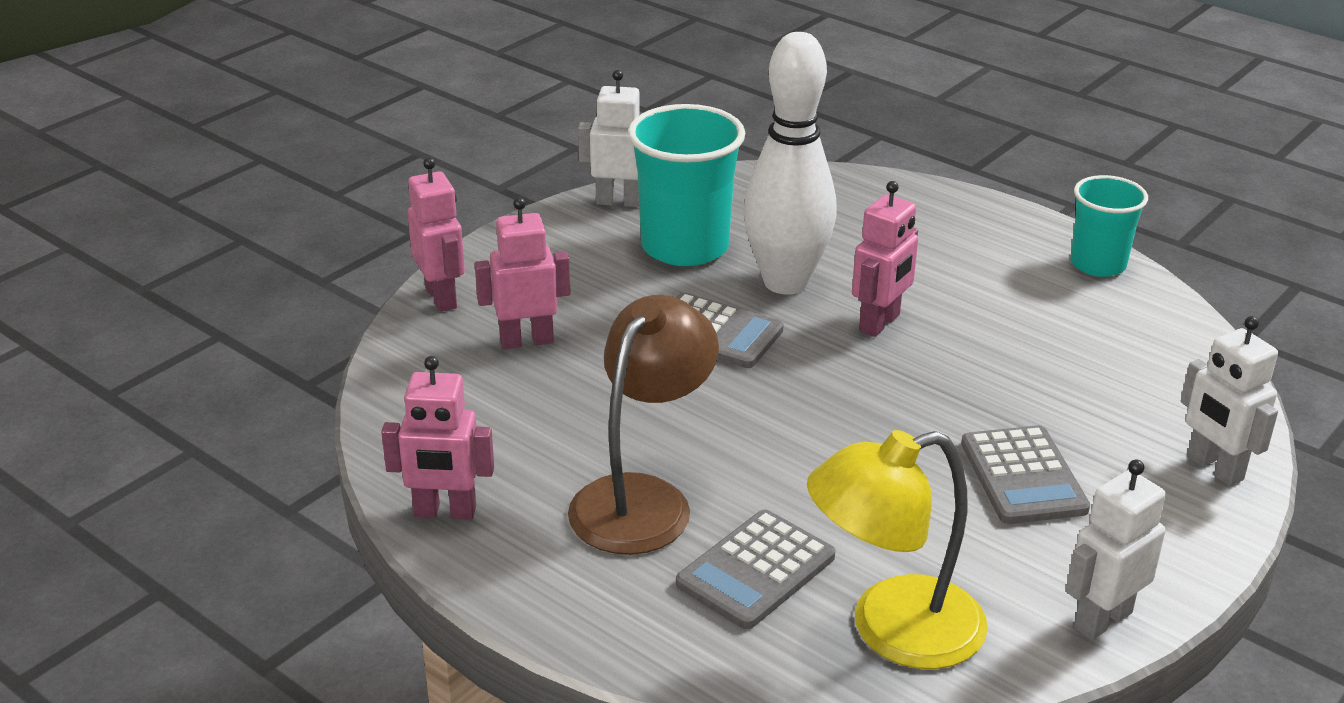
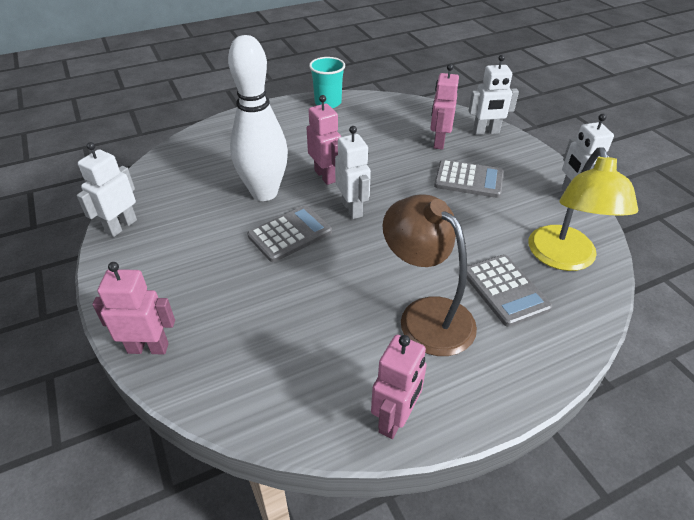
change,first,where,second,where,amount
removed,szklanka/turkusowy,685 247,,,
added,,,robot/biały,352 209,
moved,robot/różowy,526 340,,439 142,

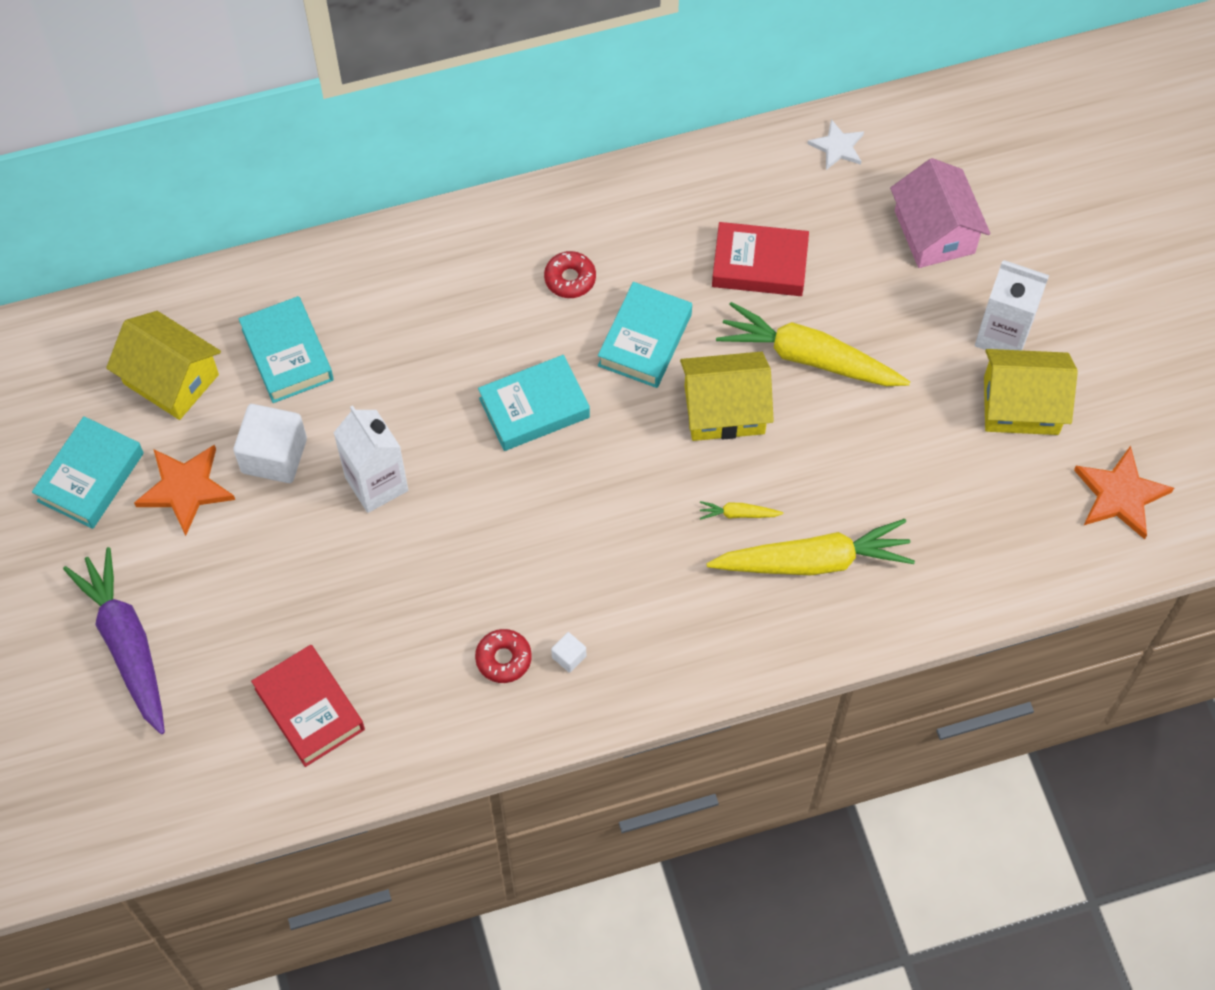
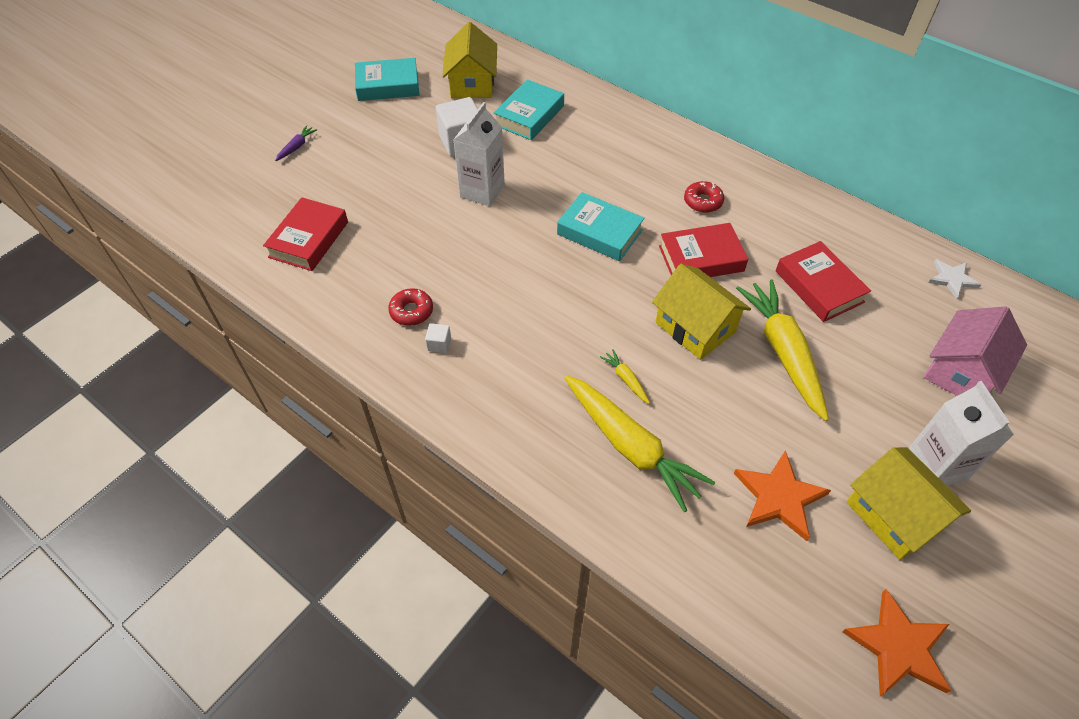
change,first,where,second,where,amount
moved,gwiazda/pomarańczowy,185 488,,779 497,
recoloured,książka/turkusowy,645 340,książka/czerwony,701 258,
resized,marchewka/fioletowy,126 645,,296 147,x0.41

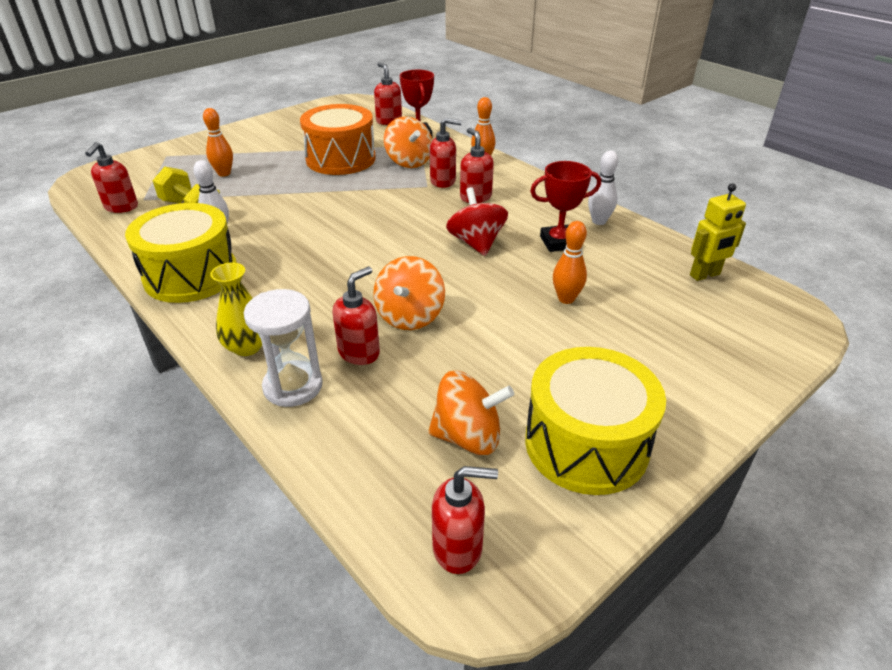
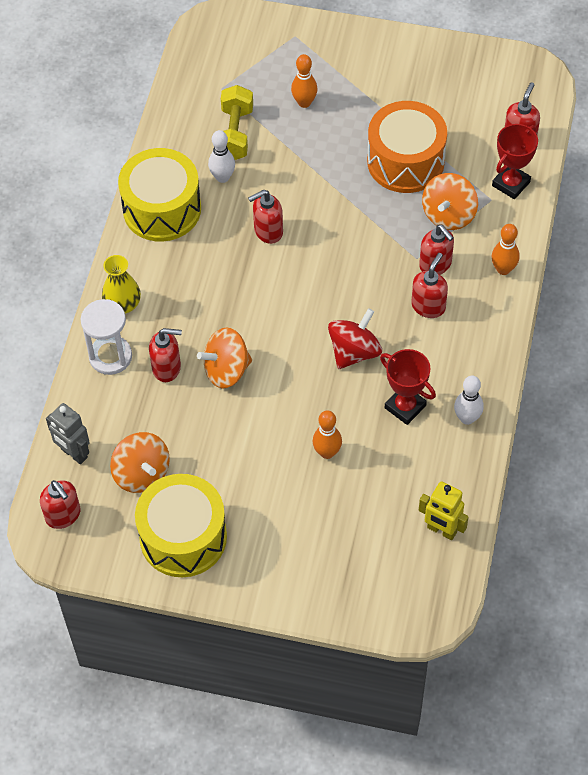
change,first,where,second,where,amount
added,,,robot/szary,73 453,
moved,dozownik mydła/czerwony,121 207,,268 231,

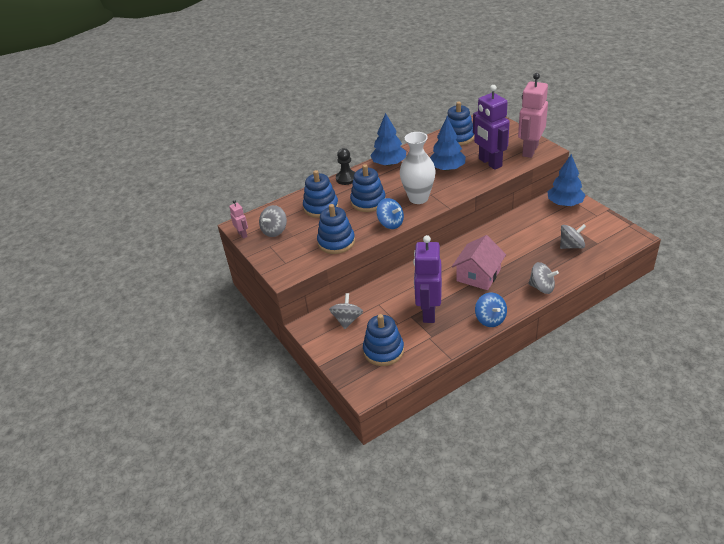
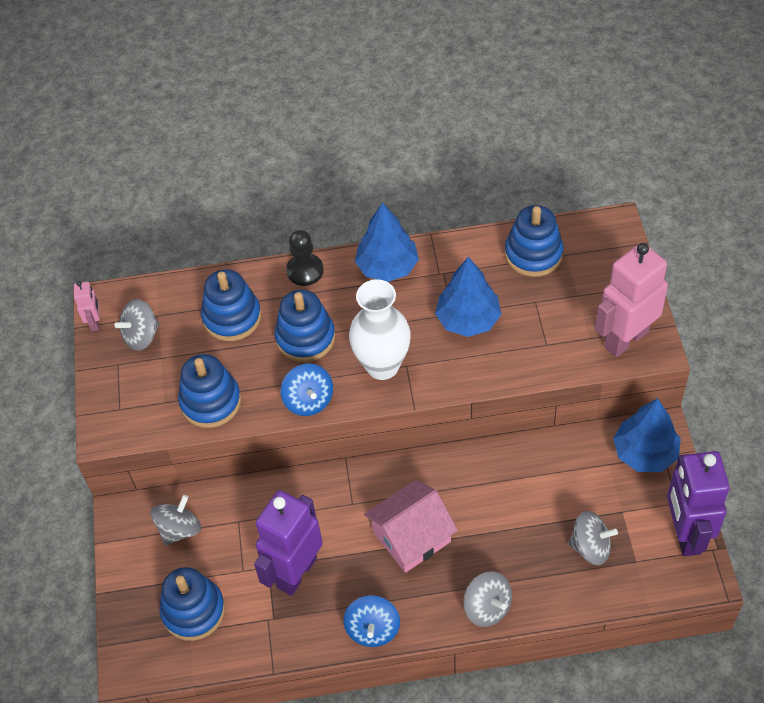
change,first,where,second,where,amount
moved,robot/fioletowy,490 163,,685 534,

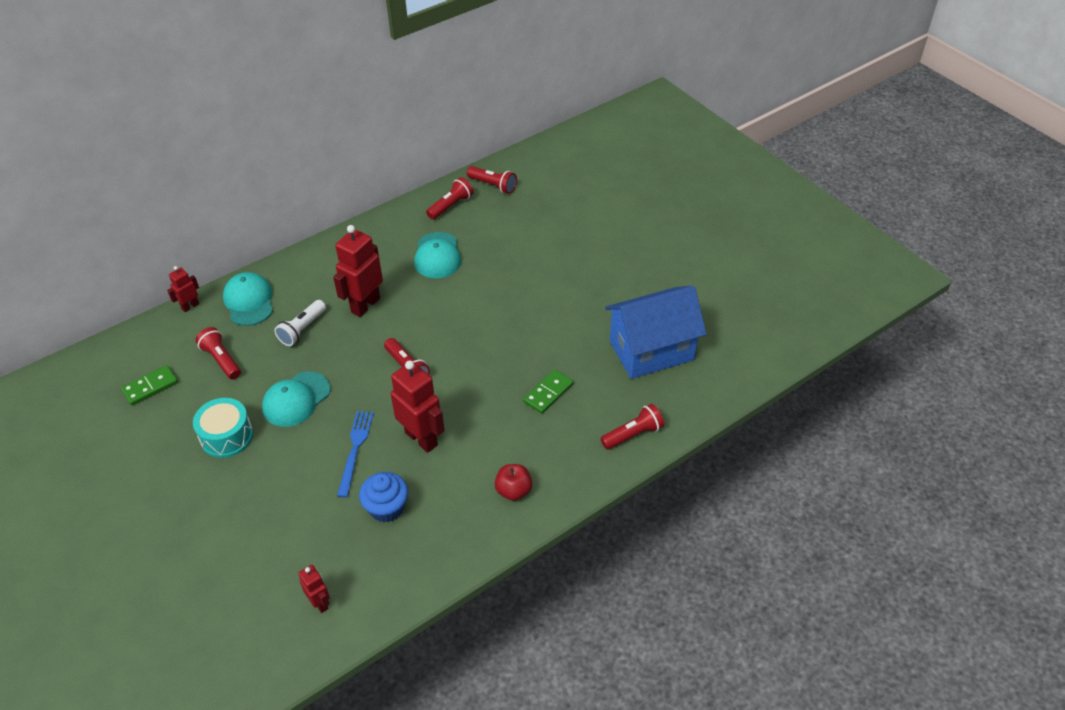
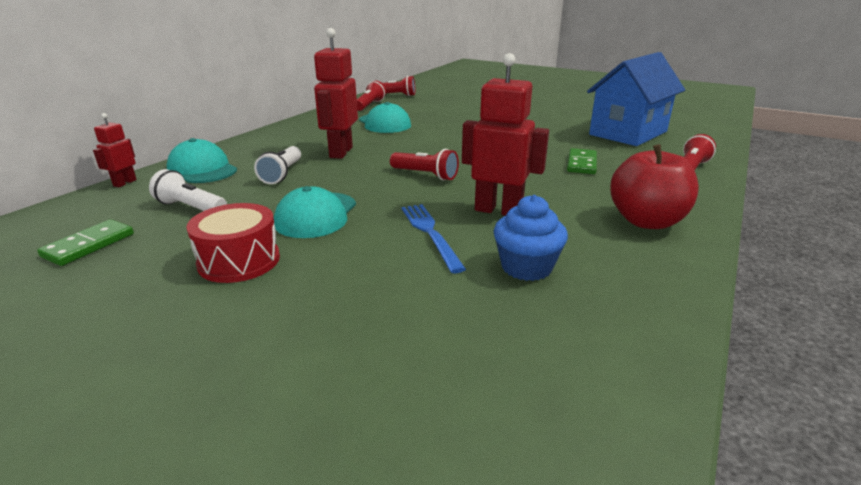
change,first,where,second,where,amount
removed,robot/czerwony,320 603,,,
recoloured,bęben/turkusowy,227 436,bęben/czerwony,239 261,
recoloured,latarka/czerwony,221 360,latarka/biały,191 208,
resized,jabłko/czerwony,513 491,,646 221,x1.69

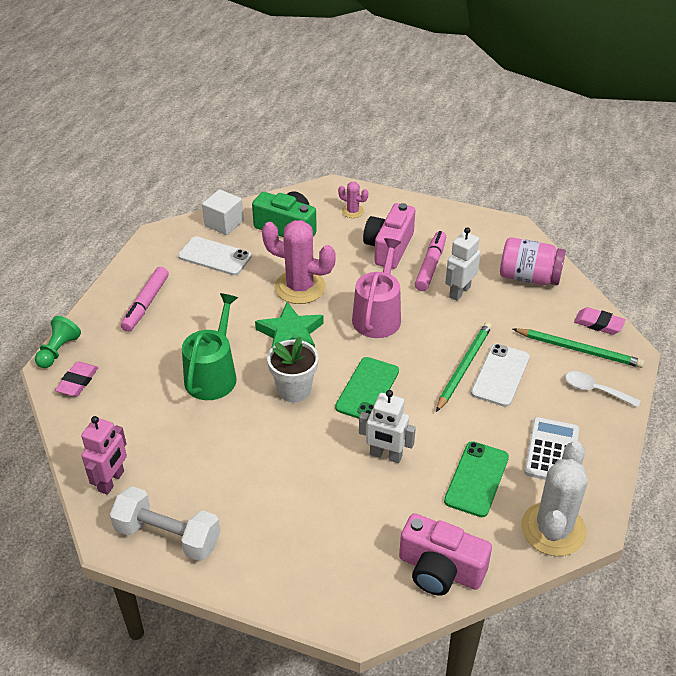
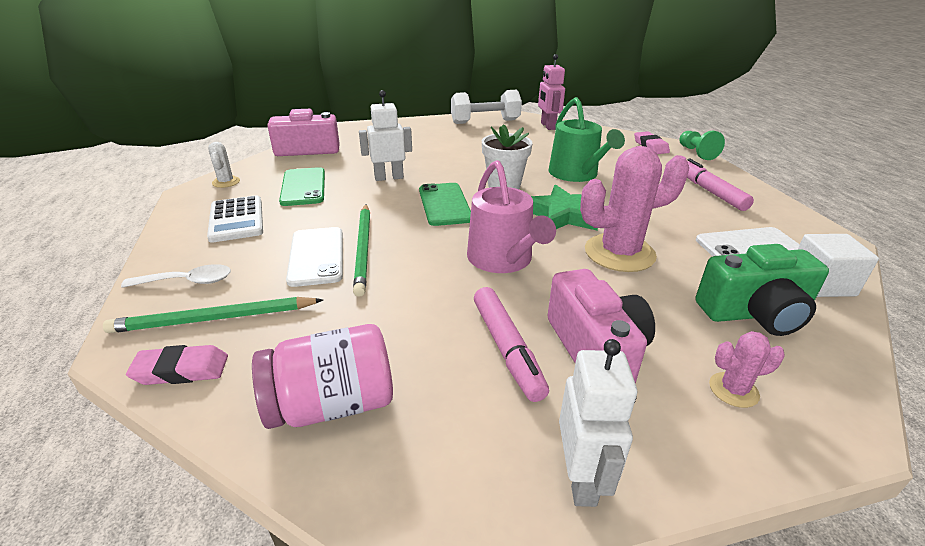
change,first,where,second,where,amount
moved,robot/biały,459 292,,581 478,
resized,kaktus/biały,553 529,,226 182,x0.47

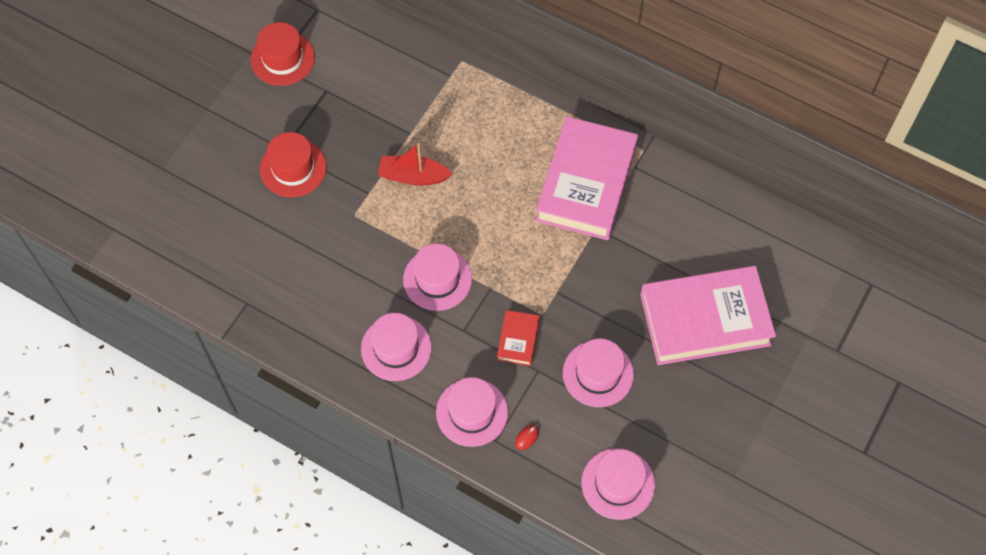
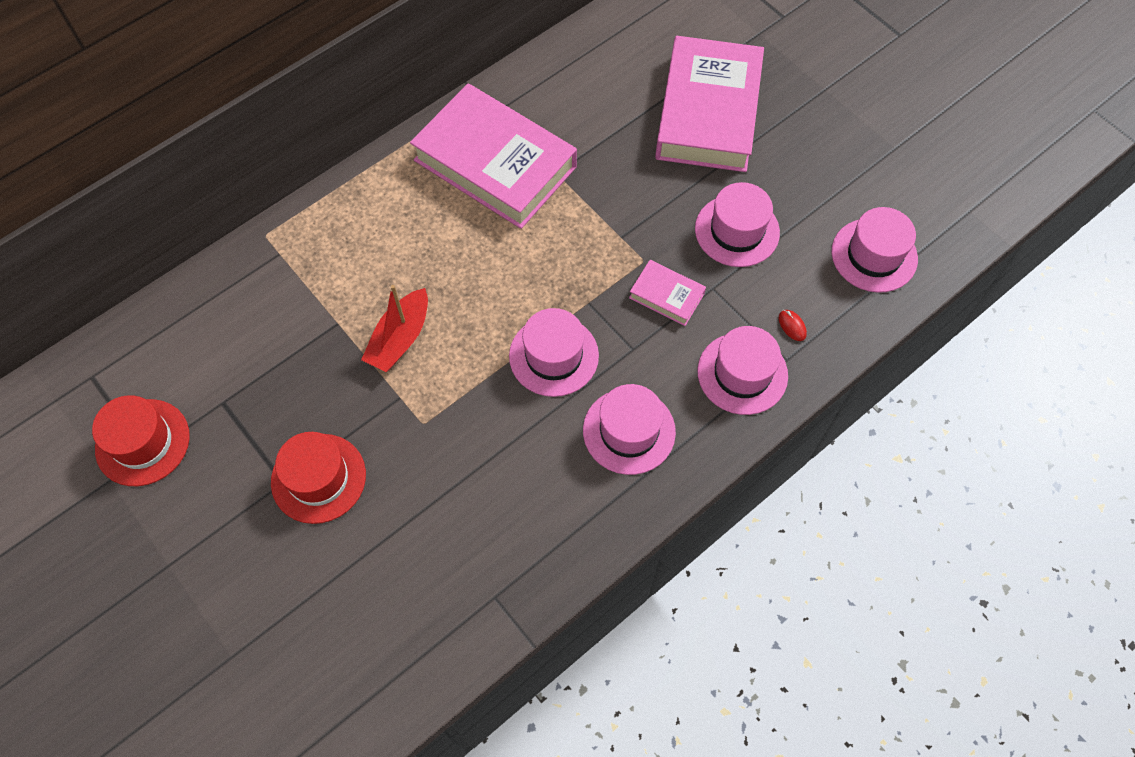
change,first,where,second,where,amount
recoloured,książka/czerwony,518 340,książka/różowy,666 295,

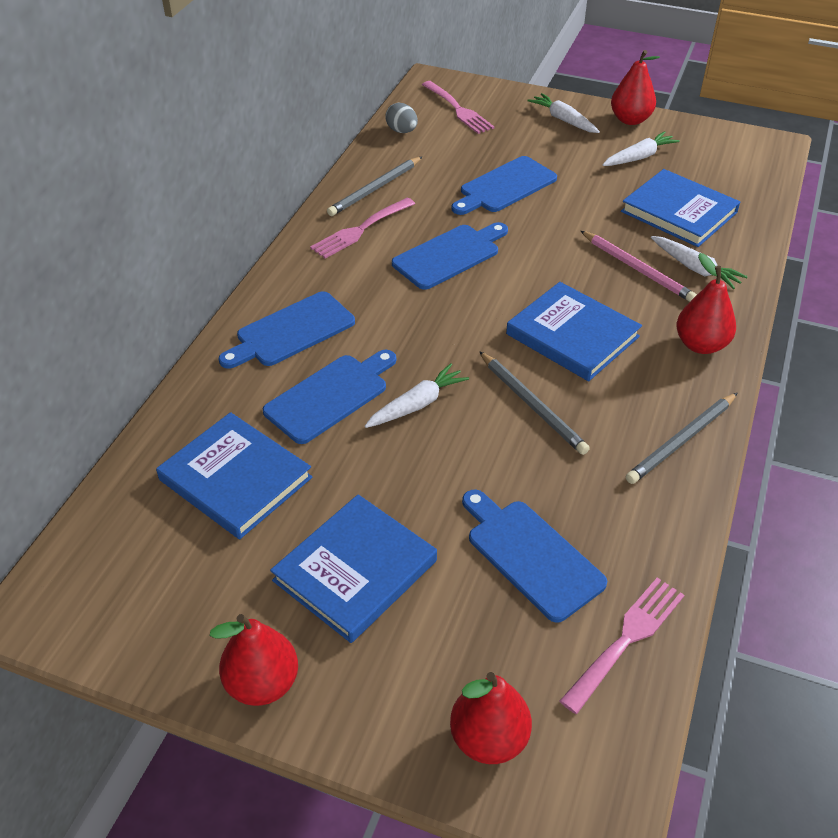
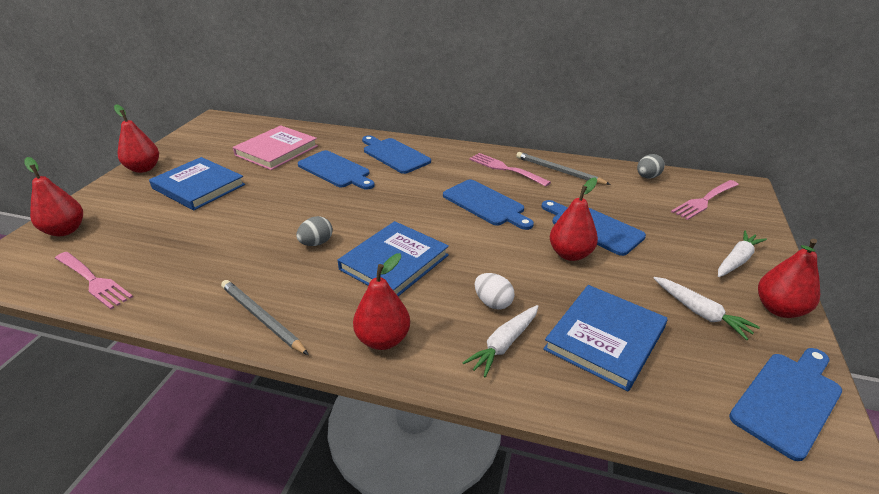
change,first,where,second,where,amount
removed,marchewka/biały,417 404,,,
added,,,gruszka/czerwony,570 254,
moved,deska do krojenia/niebieski,530 555,,788 400,
replaced,ołówek/szary,532 405,jajko/szary,316 243,
replaced,ołówek/różowy,637 269,jajko/biały,493 303,
recoloured,książka/niebieski,235 479,książka/różowy,276 150,

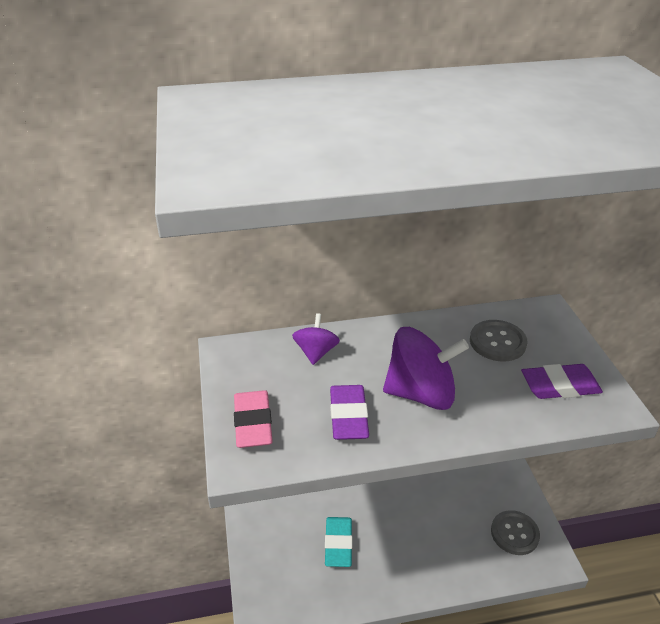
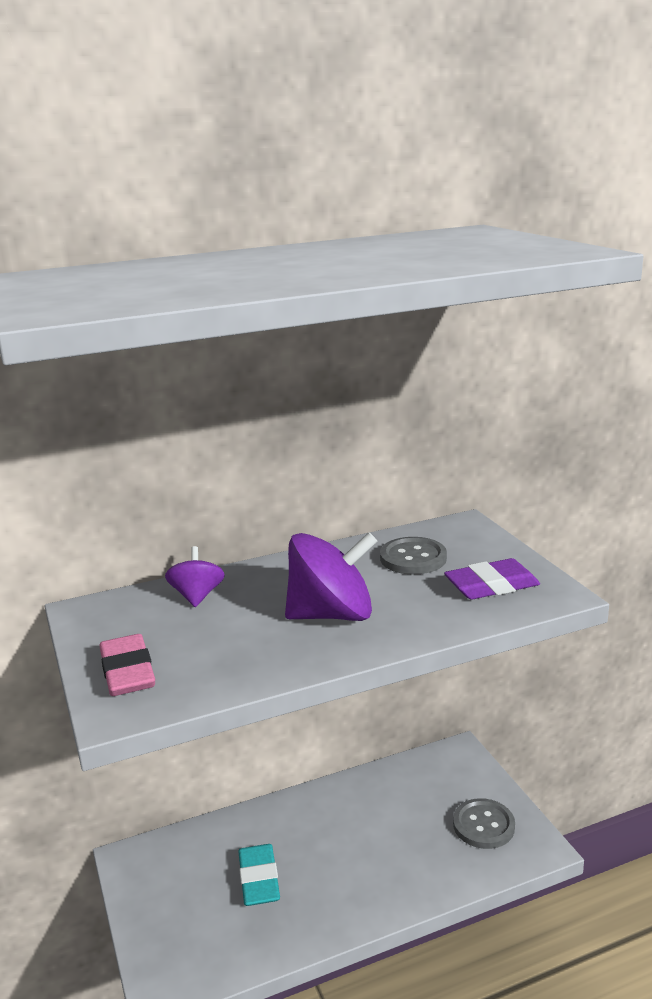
change,first,where,second,where,amount
removed,gumka do mazania/fioletowy,348 416,,,

